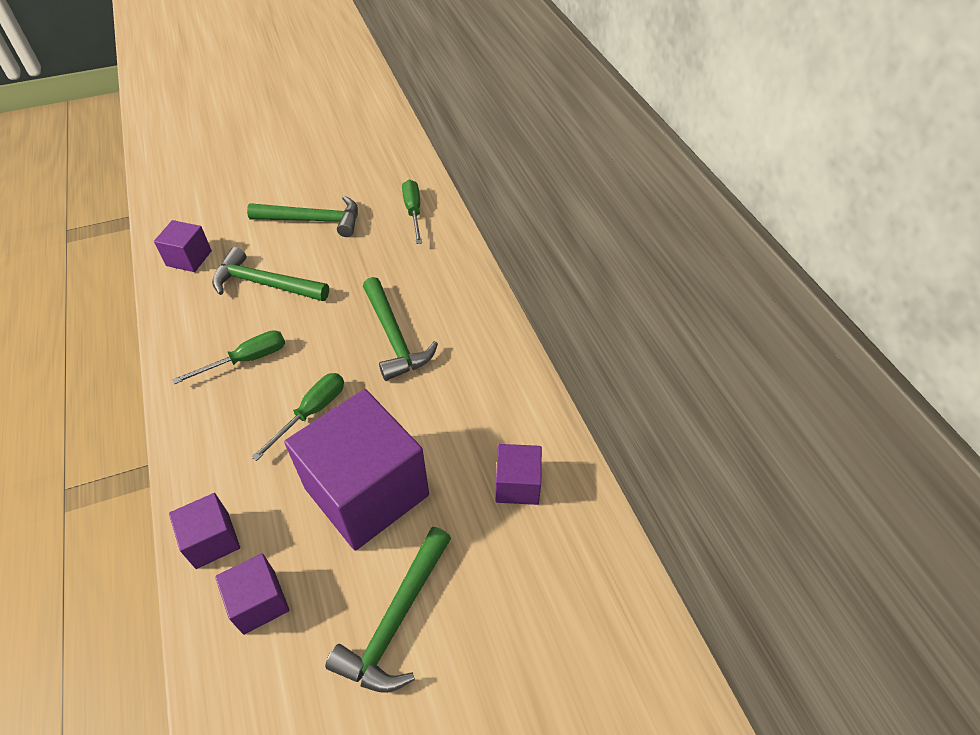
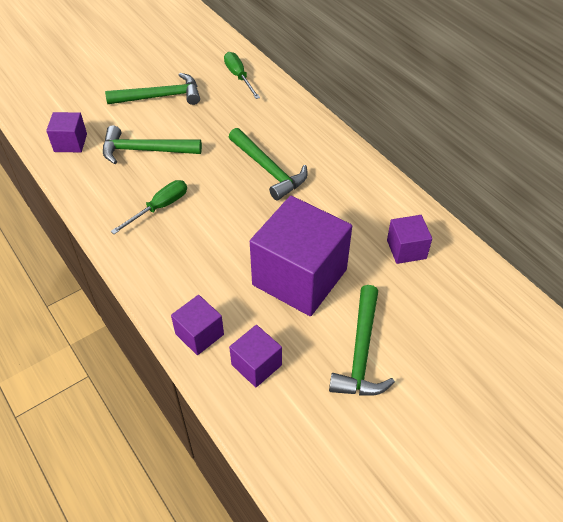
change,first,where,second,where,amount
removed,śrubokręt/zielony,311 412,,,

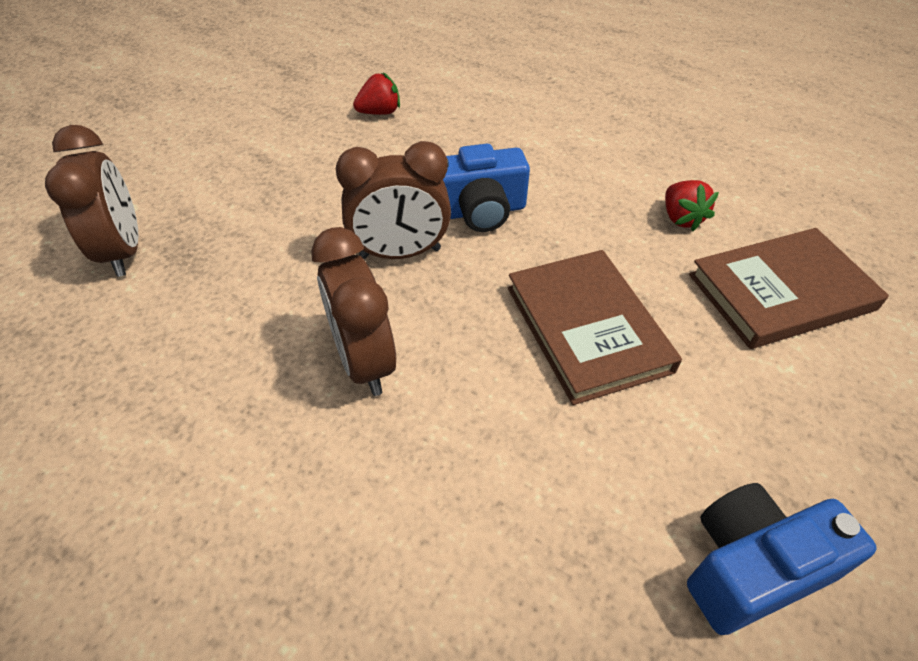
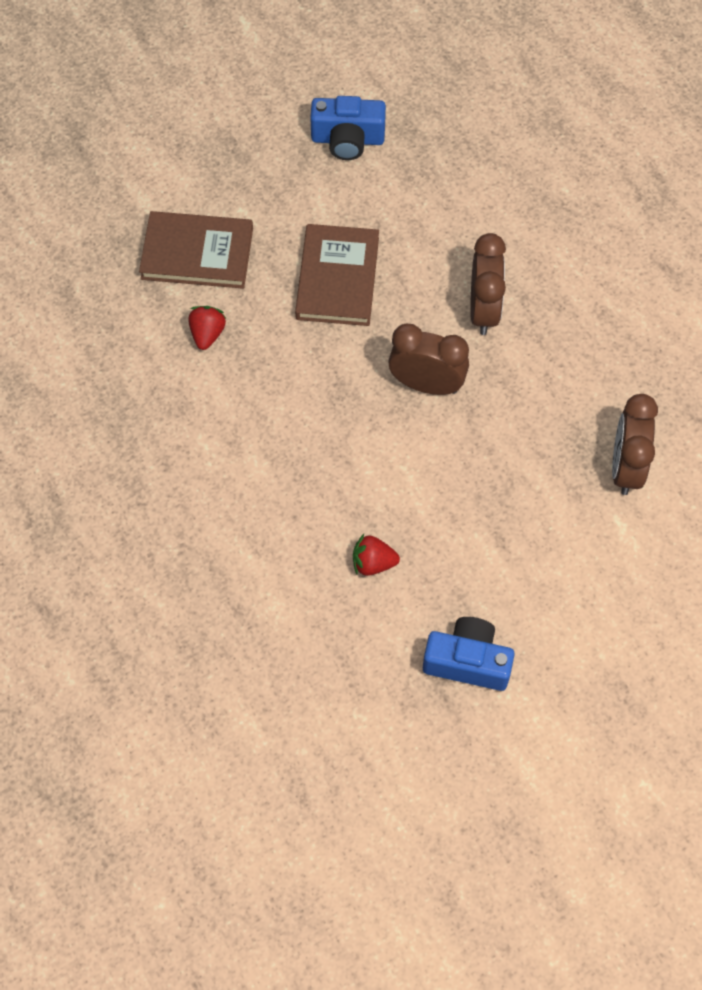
change,first,where,second,where,amount
moved,aparat fotograficzny/niebieski,478 211,,468 661,

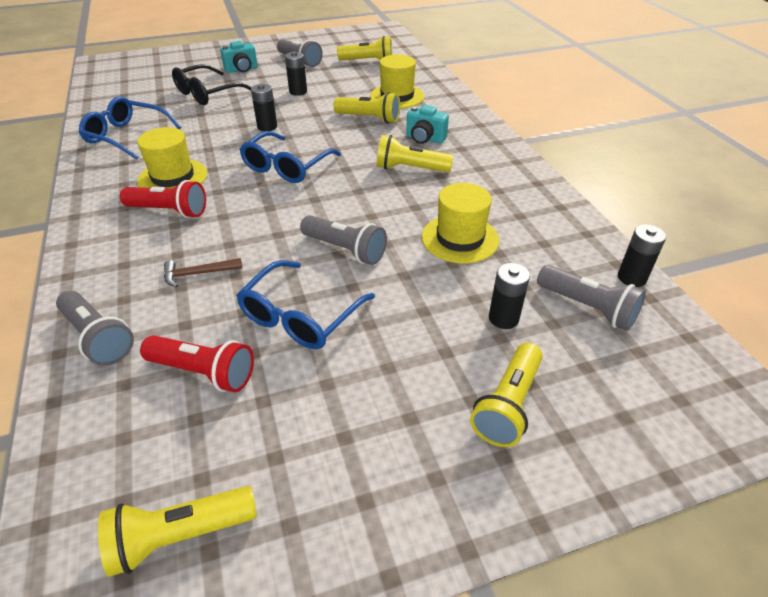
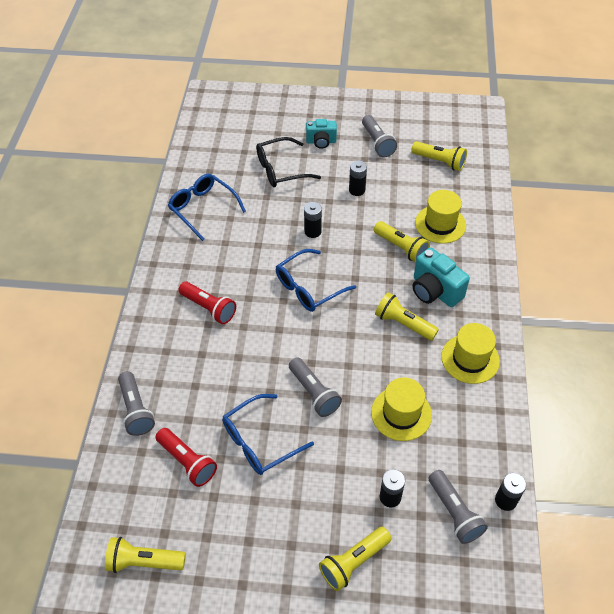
change,first,where,second,where,amount
removed,młotek/brązowy,198 274,,,
moved,kapelusz/żółty,173 177,,470 359,
resized,aparat fotograficzny/turkusowy,425 139,,434 291,x1.52

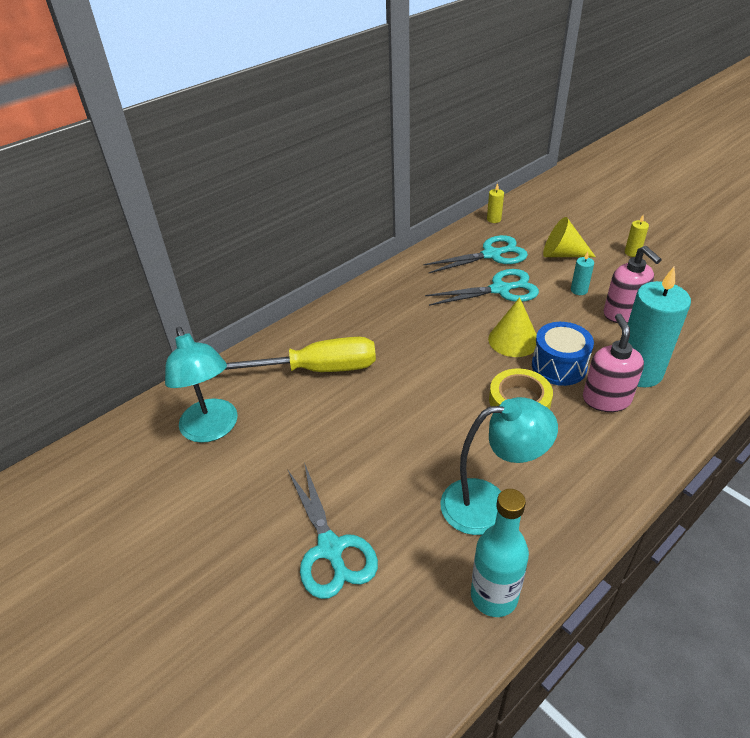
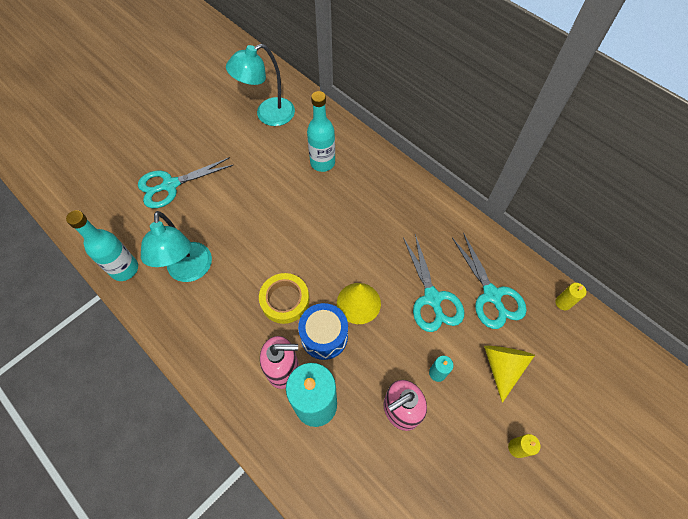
change,first,where,second,where,amount
replaced,śrubokręt/żółty,313 370,butelka/turkusowy,322 163,

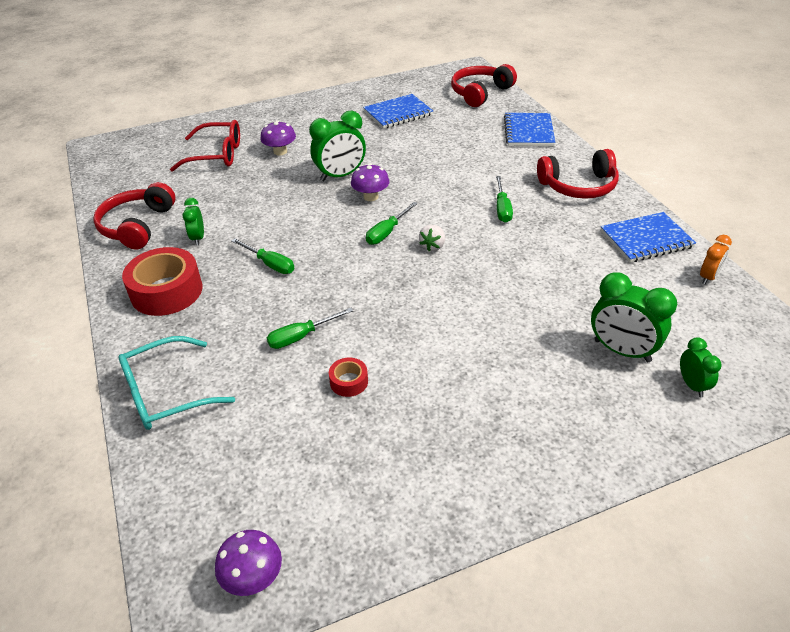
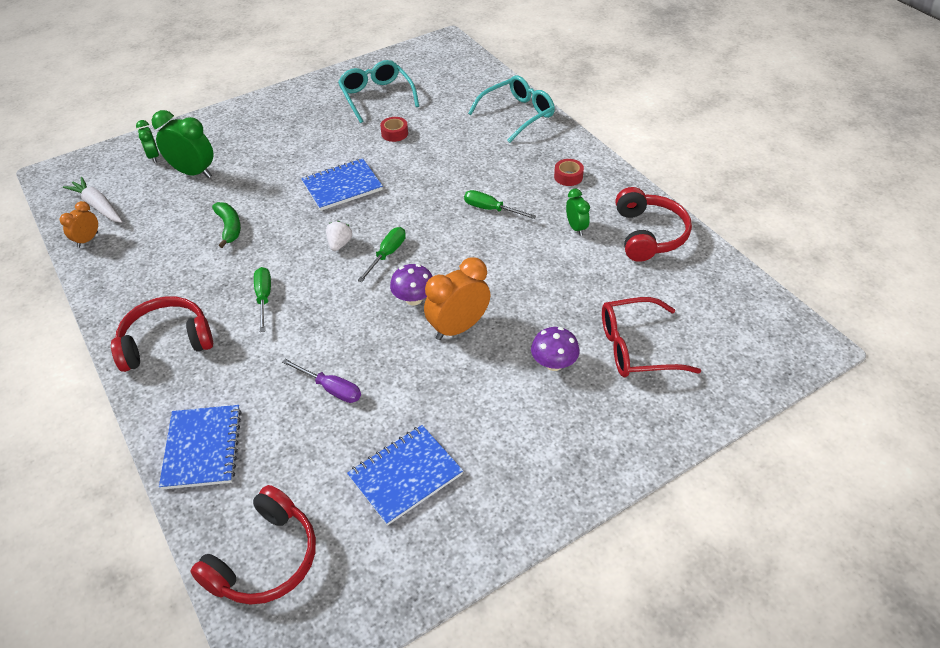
change,first,where,second,where,amount
removed,grzyb/fioletowy,253 577,,,
removed,śrubokręt/zielony,301 336,,,
added,,,marchewka/biały,98 206,
added,,,banan/zielony,229 227,
added,,,śrubokręt/fioletowy,331 389,
added,,,okulary/turkusowy,376 97,
moved,zeszyt/niebieski,646 239,,342 186,
recoloured,budzik/zielony,340 176,budzik/pomarańczowy,458 328,
resized,taśma klejąca/czerwony,166 291,,568 177,x0.47

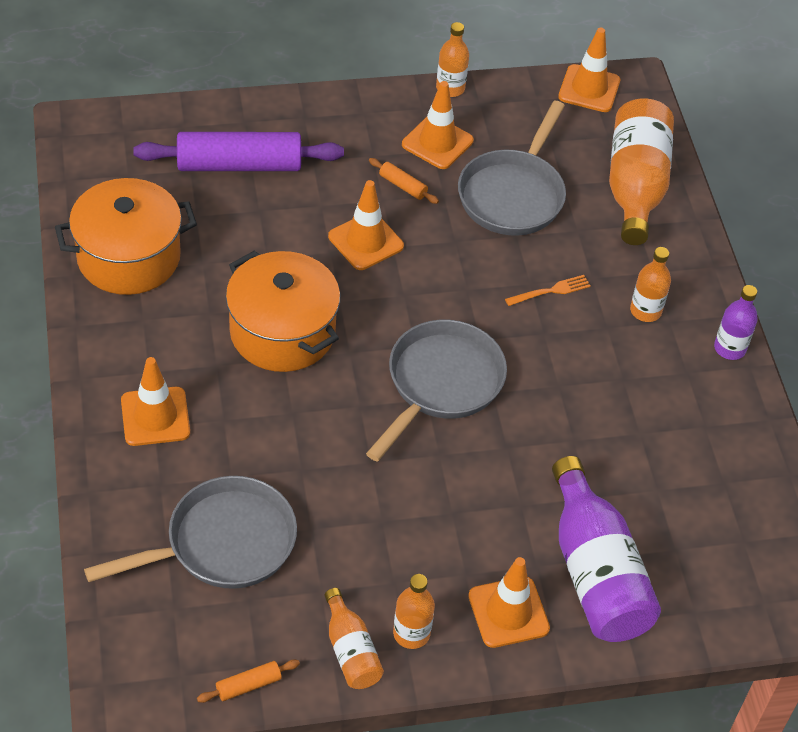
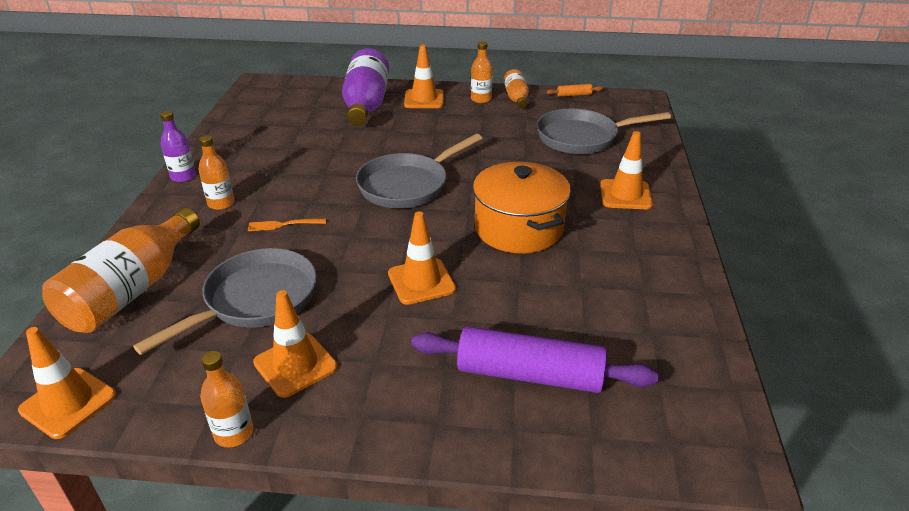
change,first,where,second,where,amount
removed,garnek/pomarańczowy,129 257,,,
removed,wałek do ciasta/pomarańczowy,403 186,,,

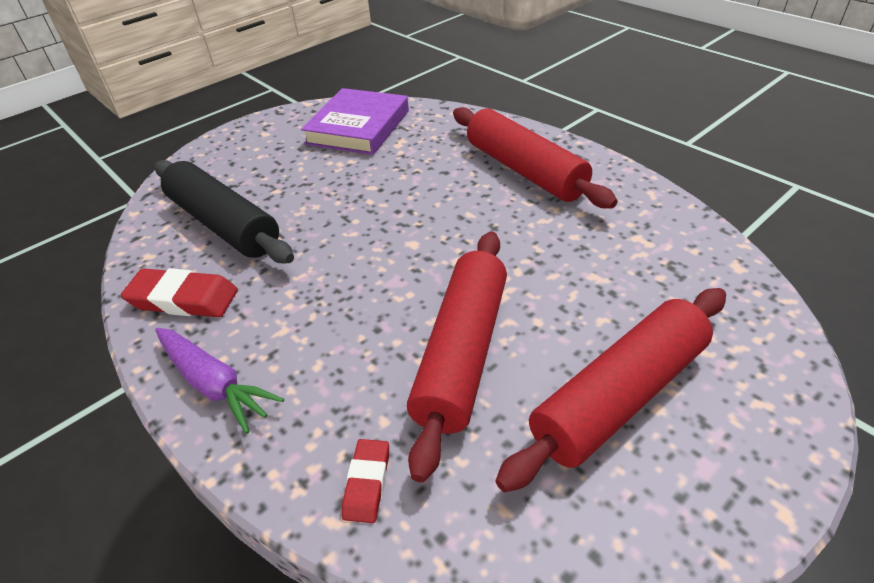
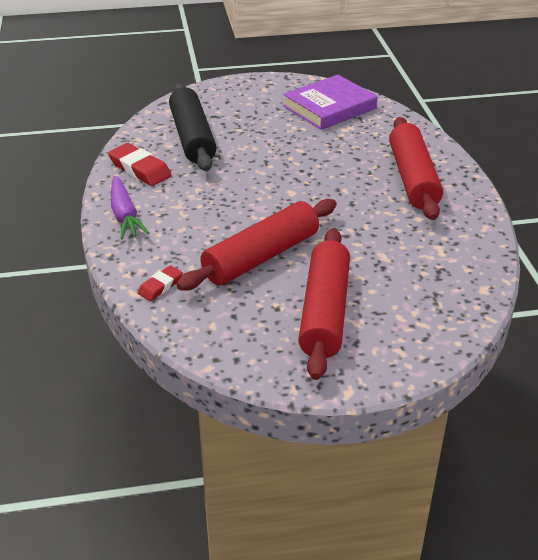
change,first,where,second,where,amount
turned,wałek do ciasta/czerwony,619 395,,324 311,75 degrees counterclockwise

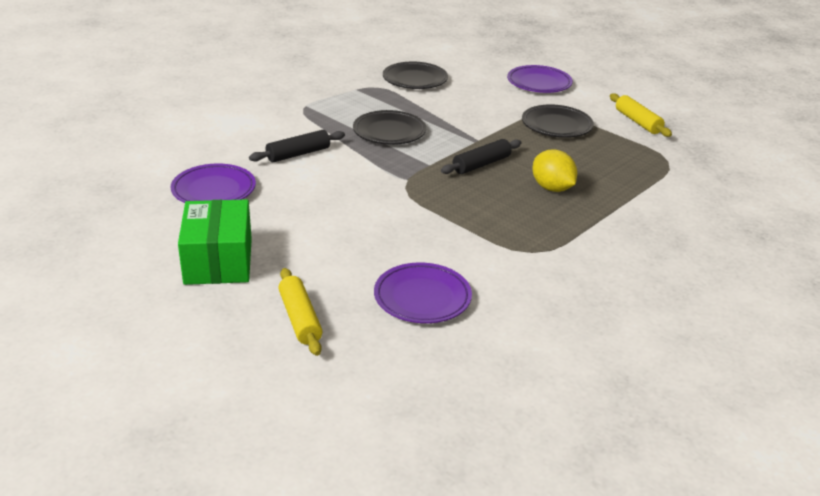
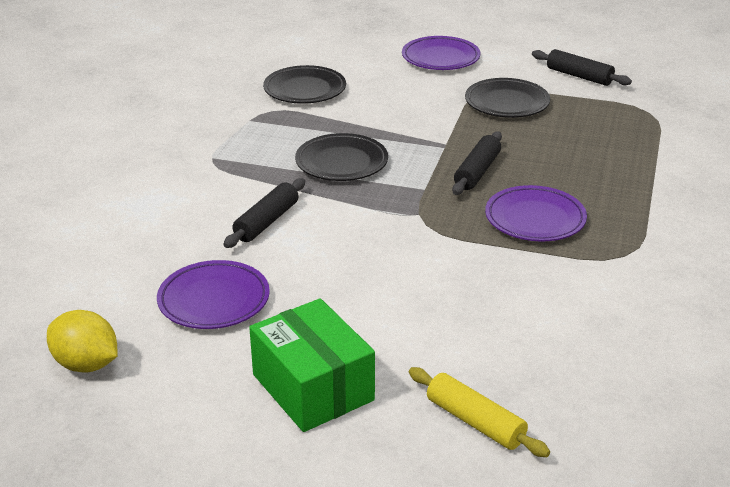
change,first,where,second,where,amount
moved,talerz/fioletowy,422 298,,535 219,
moved,cytryna/żółty,552 188,,86 364,
recoloured,wałek do ciasta/żółty,638 122,wałek do ciasta/czarny,579 76,

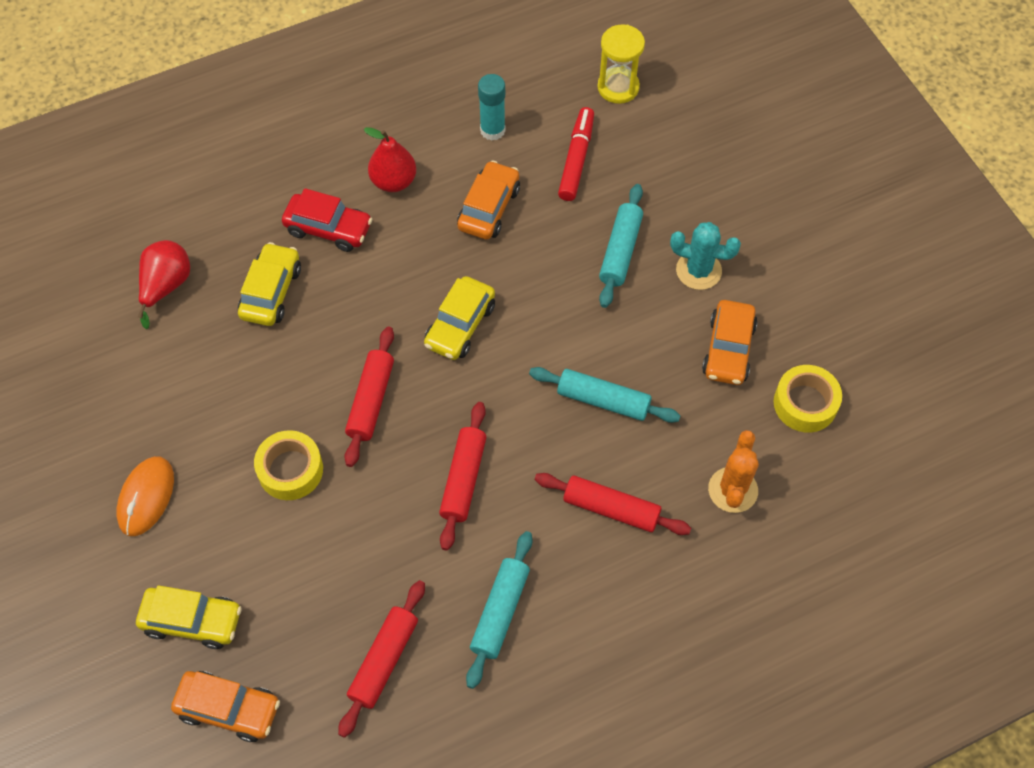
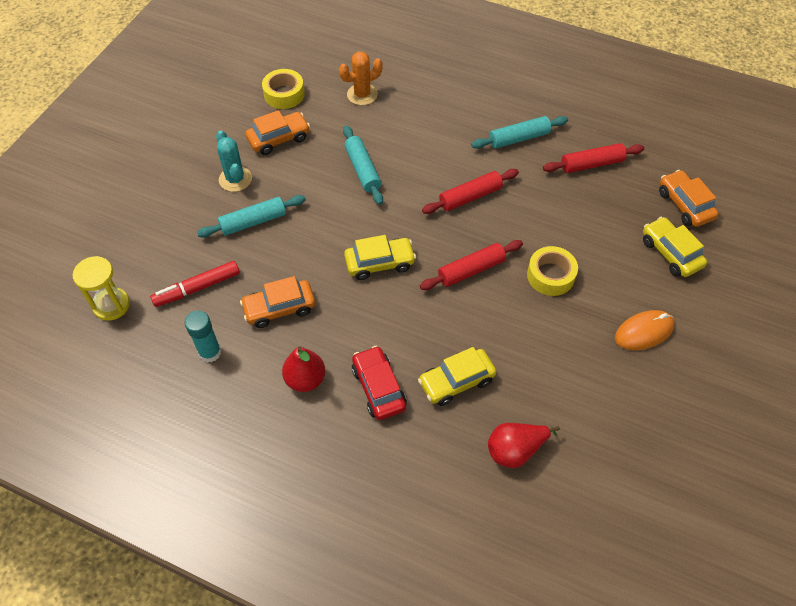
change,first,where,second,where,amount
removed,wałek do ciasta/czerwony,611 508,,,

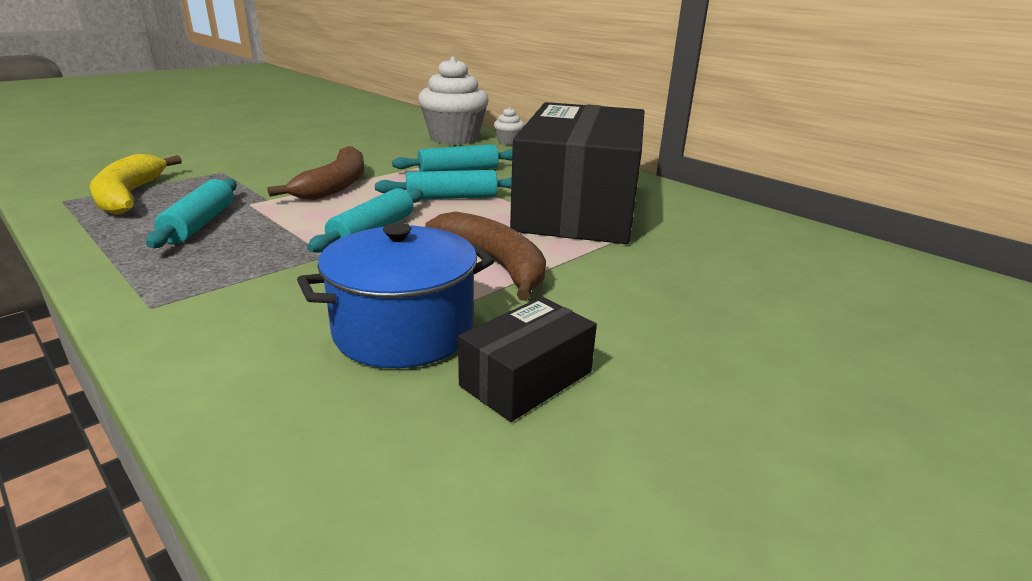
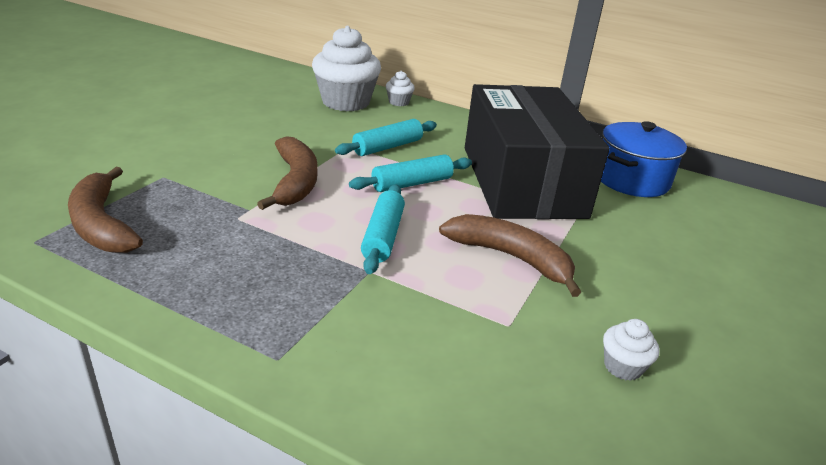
change,first,where,second,where,amount
removed,wałek do ciasta/turkusowy,200 224,,,
moved,garnek/niebieski,403 331,,631 180,
replaced,pudełko/czarny,526 378,muffinka/biały,623 367,
recoloured,banan/żółty,129 196,banan/brązowy,101 224,

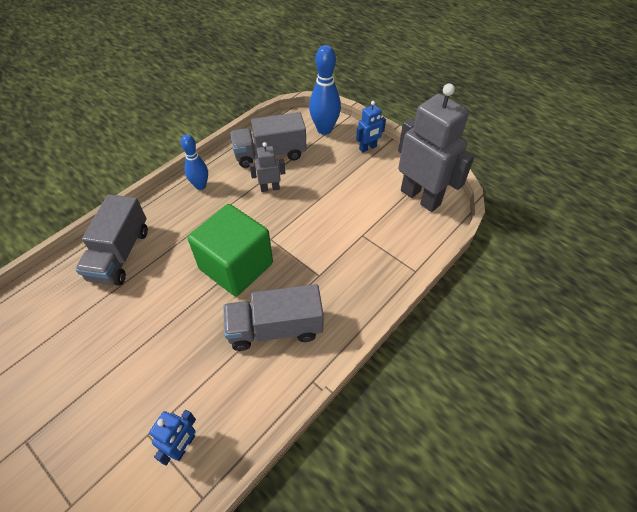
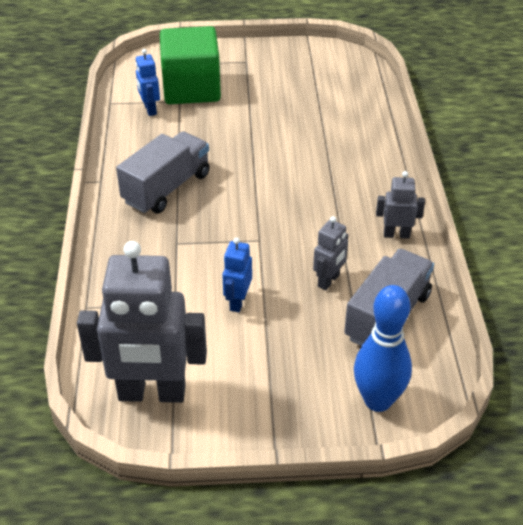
change,first,where,second,where,amount
removed,ciężarówka/szary,120 254,,,
moved,sześcian/zielony,236 266,,191 89,
moved,robot/niebieski,368 148,,237 302,
replaced,kręgiel/niebieski,200 186,robot/szary,396 234,

